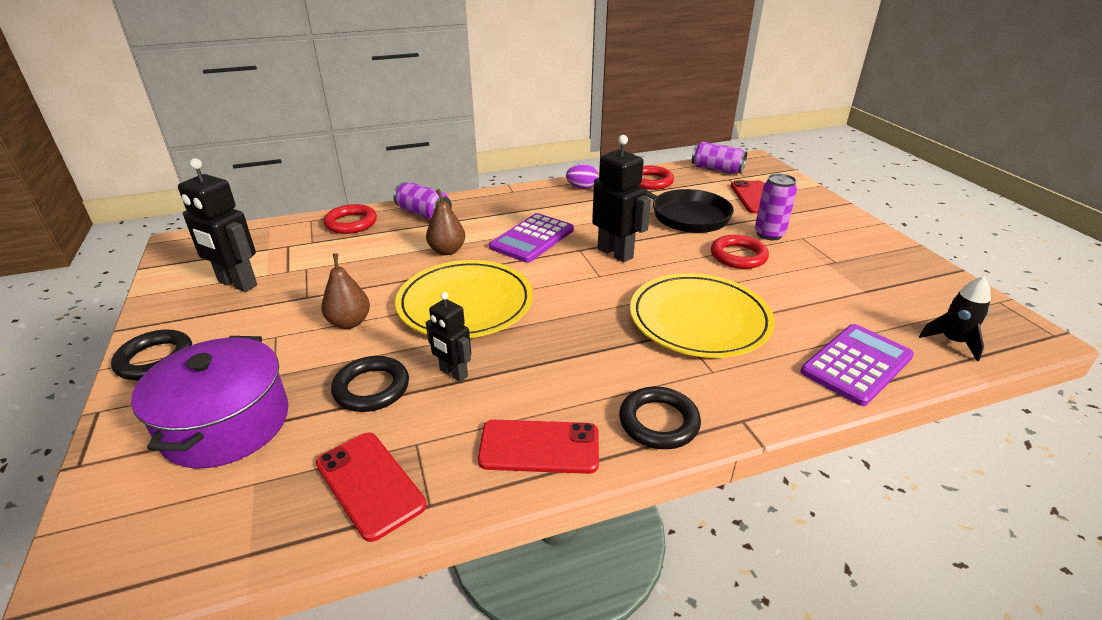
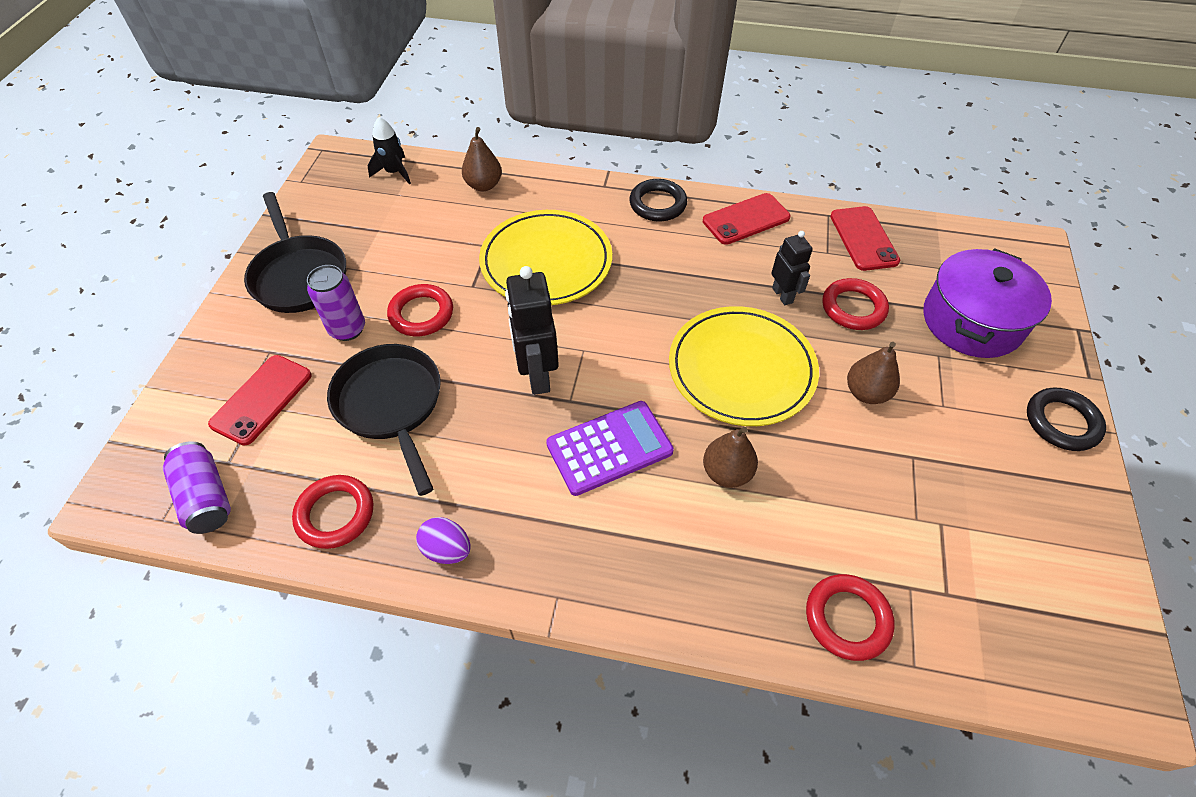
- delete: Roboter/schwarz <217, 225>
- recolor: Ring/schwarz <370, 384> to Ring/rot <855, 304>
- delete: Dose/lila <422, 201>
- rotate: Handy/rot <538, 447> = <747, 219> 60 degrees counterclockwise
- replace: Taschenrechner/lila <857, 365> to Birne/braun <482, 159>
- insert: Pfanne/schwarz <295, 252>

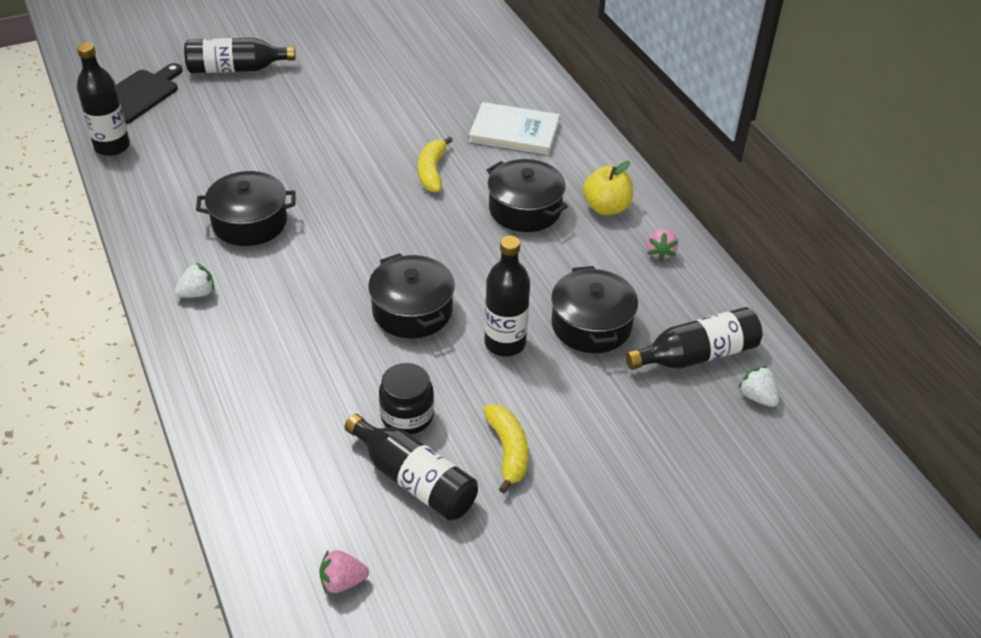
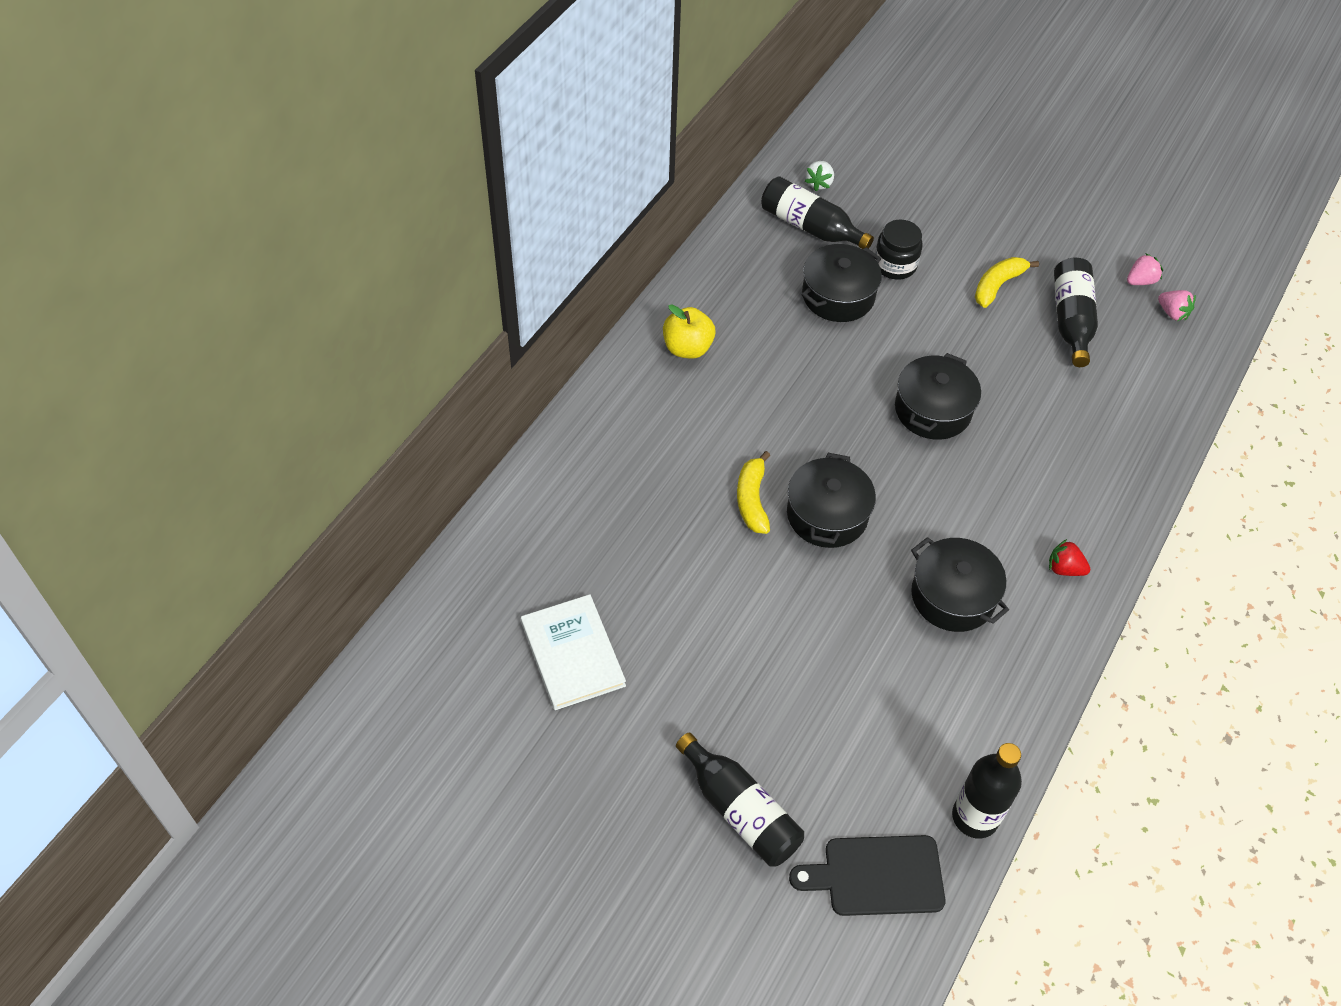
- recolor: Erdbeere/weiß <194, 280> to Erdbeere/rot <1069, 557>
- move: Einmachglas/schwarz <406, 399> to <899, 249>
- rotate: Banane/gelb <435, 164> = <753, 492> 120 degrees clockwise
- move: Buch/weiß <514, 128> to <573, 652>
- delete: Flasche/schwarz <507, 296>
- move: Kochtopf/schwarz <527, 195> to <831, 500>
- move: Erdbeere/rosa <662, 245> to <1145, 269>

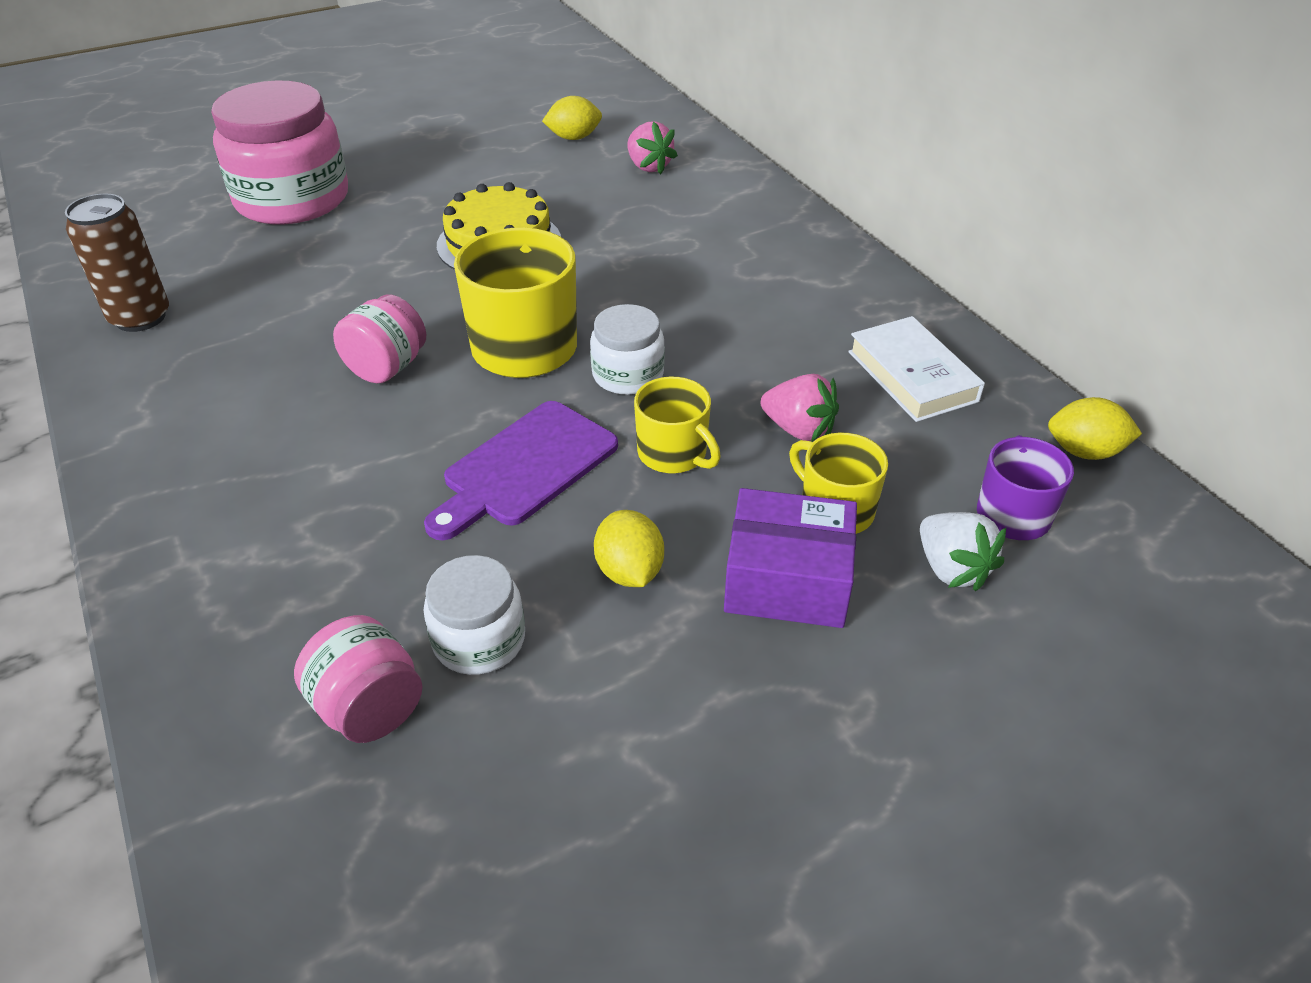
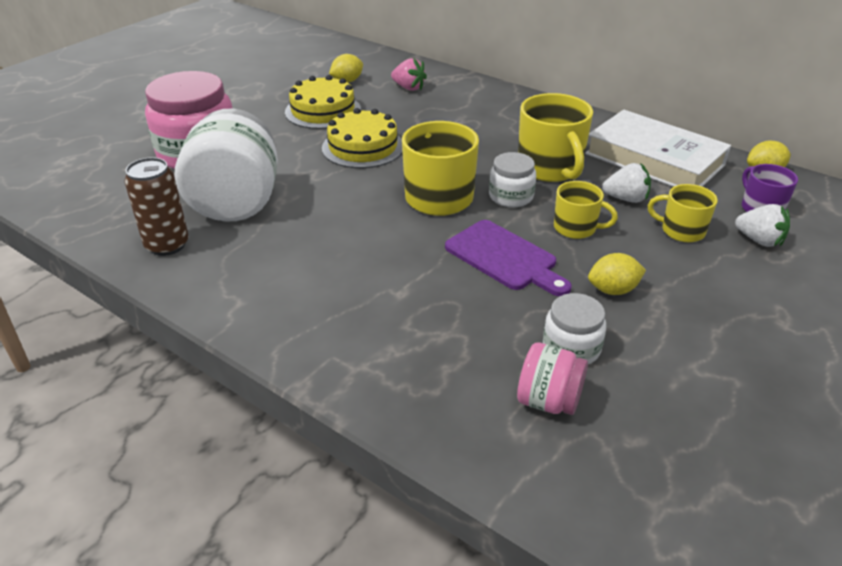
- delete: Einmachglas/rosa <379, 339>
- rotate: Schneidebrett/lila <521, 470> = <508, 258> 60 degrees counterclockwise
- rotate: Zitrone/gelb <629, 548> = <617, 274> 60 degrees counterclockwise
- delete: Schachtel/lila <790, 558>
- recolor: Erdbeere/rosa <800, 408> to Erdbeere/weiß <626, 183>
- resize: Buch/weiß <916, 369> = <658, 148> x1.66
- insert: Einmachglas/weiß <226, 164>
- insert: Kuchen/gelb <323, 102>
- insert: Tasse/gelb <555, 137>

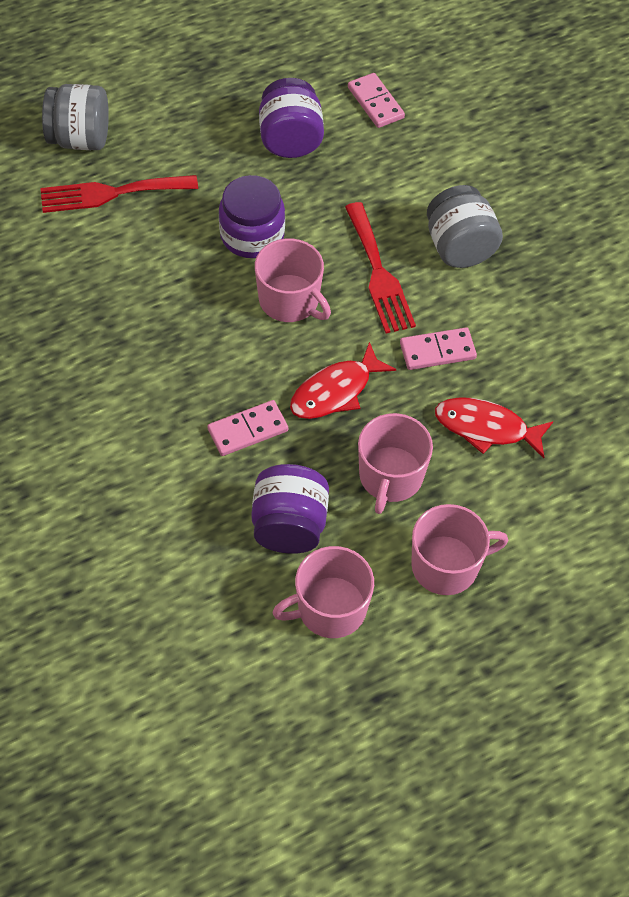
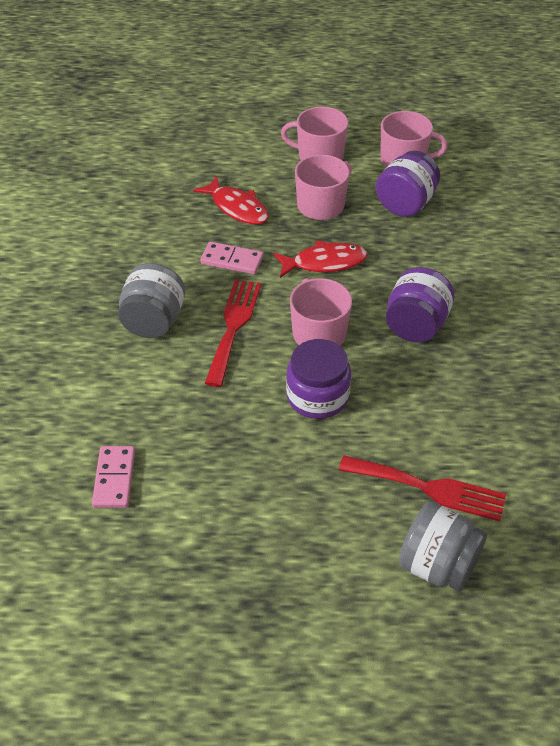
- delete: Dominostein/rosa <247, 428>
- move: Einmachglas/lila <291, 118> to <420, 304>

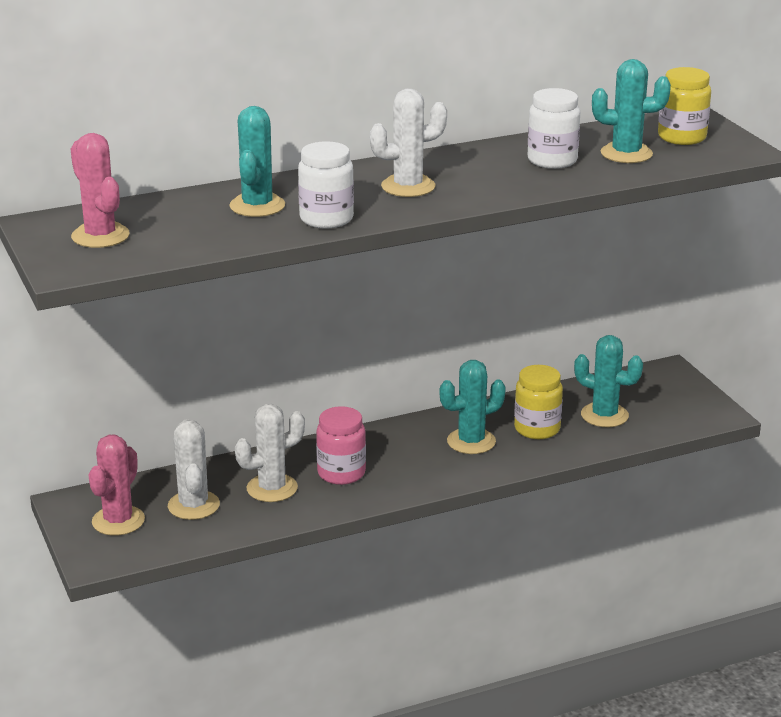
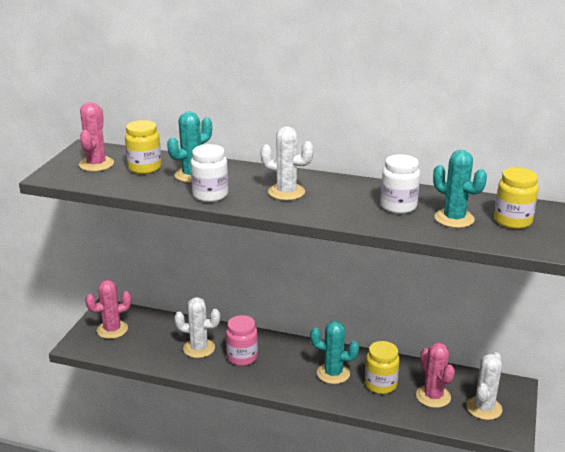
- move: Kaktus/weiß <194, 469> to <484, 386>
- recolor: Kaktus/türkis <608, 381> to Kaktus/rosa <435, 375>
- insert: Einmachglas/gelb <143, 147>

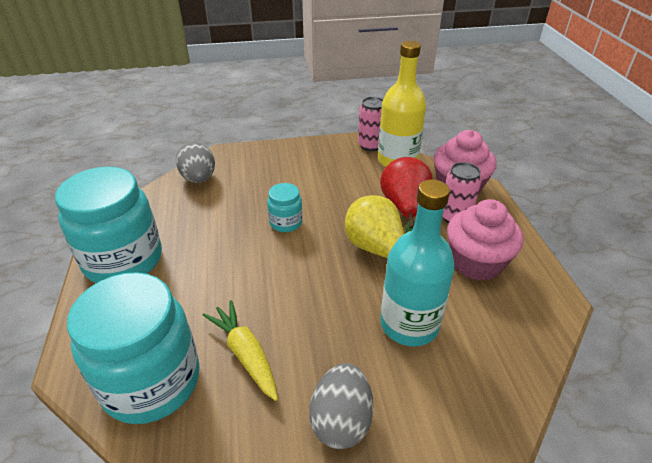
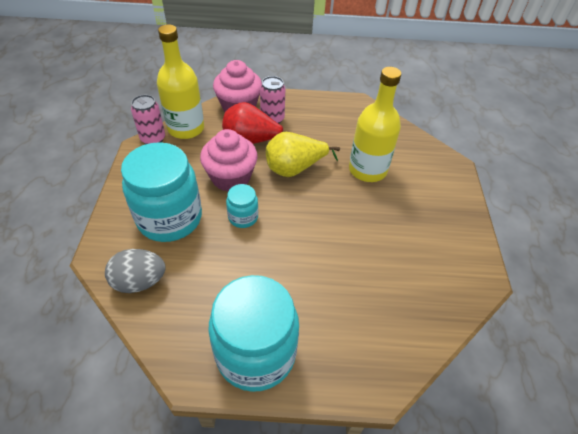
- move: Einmachglas/türkis <133, 348> to <161, 192>
- delete: Karotte/gelb <240, 350>
- delete: Ei/grau <341, 406>
- recolor: Flasche/türkis <418, 263> to Flasche/gelb <375, 124>
- move: Muffin/rosa <485, 240> to <229, 160>

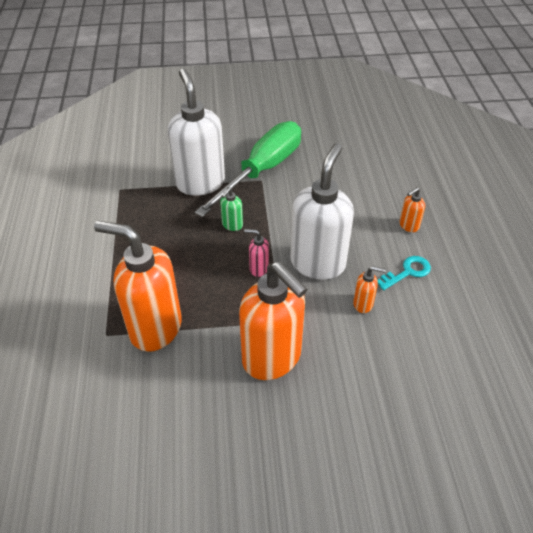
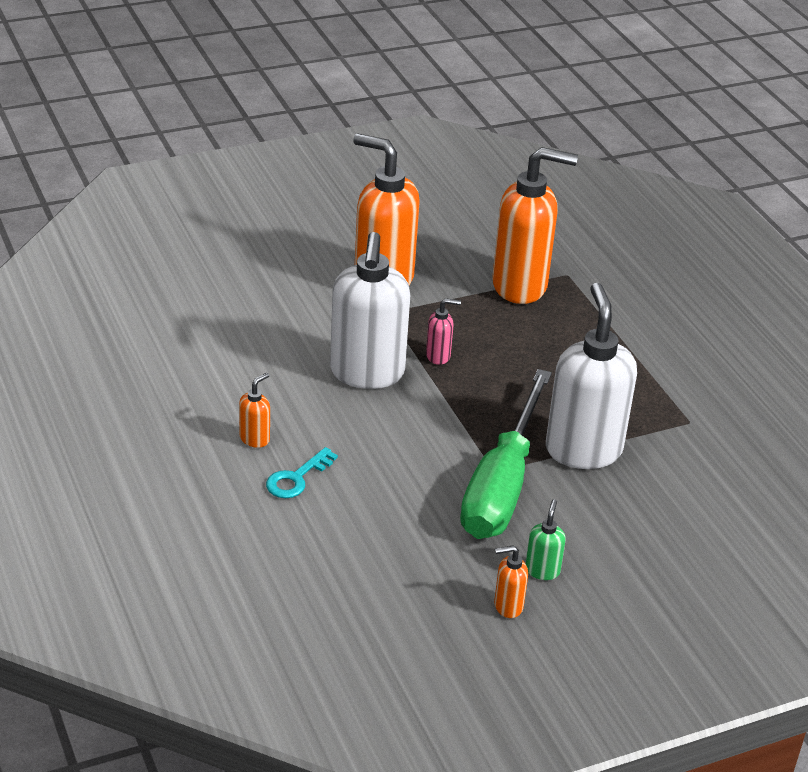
- rotate: Seifenspender/weiß <196, 132> = <591, 376> 150 degrees counterclockwise
- move: Seifenspender/grün <231, 209> to <546, 539>
- move: Seifenspender/orange <369, 289> to <511, 581>
- move: Schlüssel/türkis <404, 273> to <302, 472>

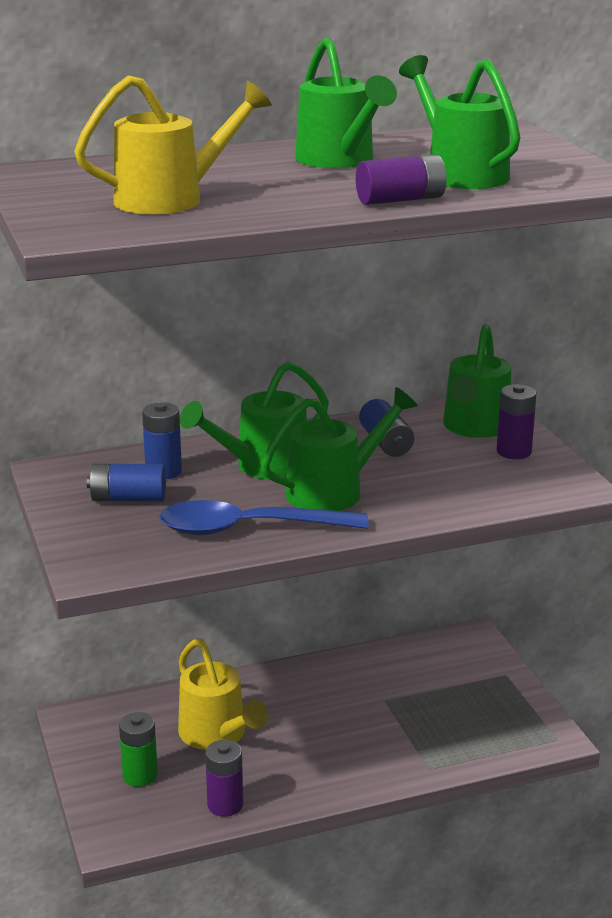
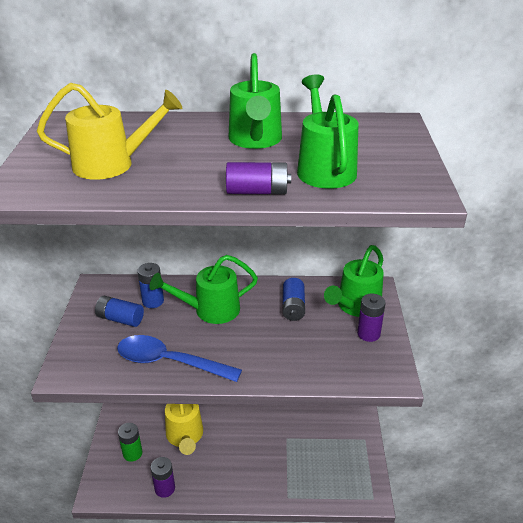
- delete: Gießkanne/grün <339, 449>

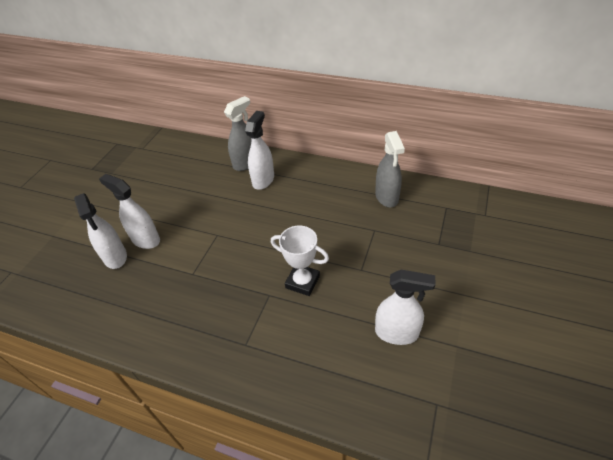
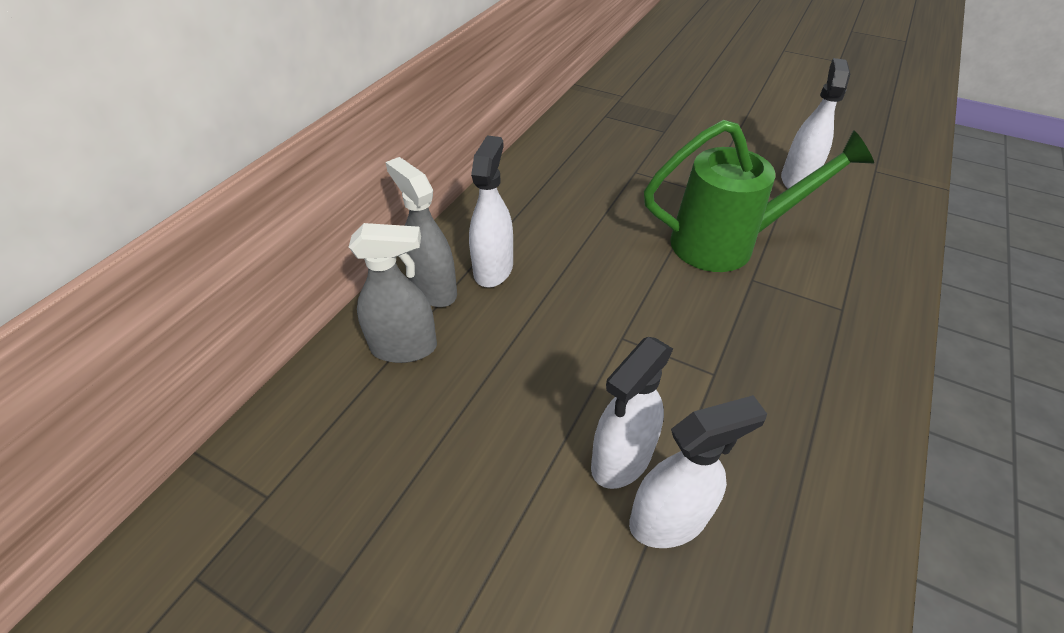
- rotate: Sprühflasche/weiß <259, 150> = <491, 211> 75 degrees clockwise
- replace: Pokal/weiß <300, 261> to Gießkanne/grün <759, 196>
- move: Sprühflasche/grau <390, 169> to <393, 293>

